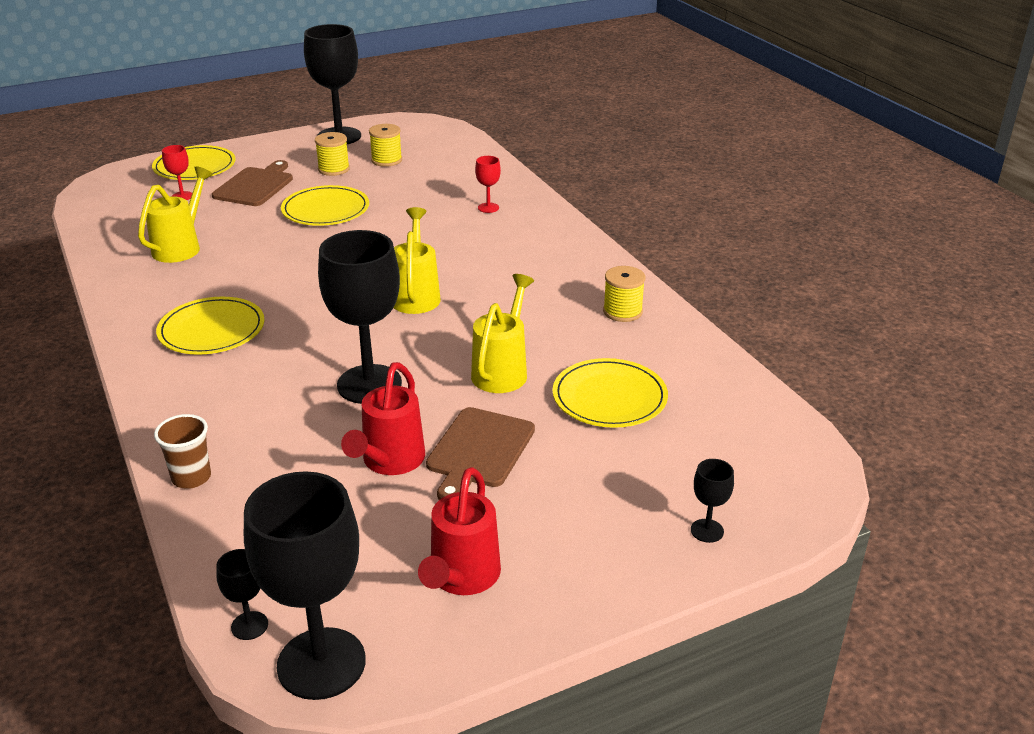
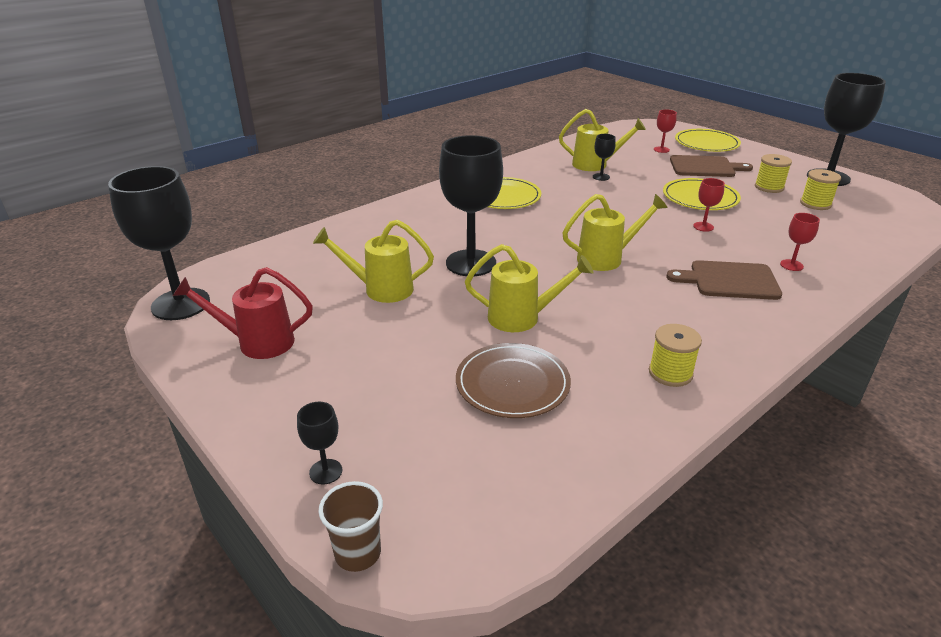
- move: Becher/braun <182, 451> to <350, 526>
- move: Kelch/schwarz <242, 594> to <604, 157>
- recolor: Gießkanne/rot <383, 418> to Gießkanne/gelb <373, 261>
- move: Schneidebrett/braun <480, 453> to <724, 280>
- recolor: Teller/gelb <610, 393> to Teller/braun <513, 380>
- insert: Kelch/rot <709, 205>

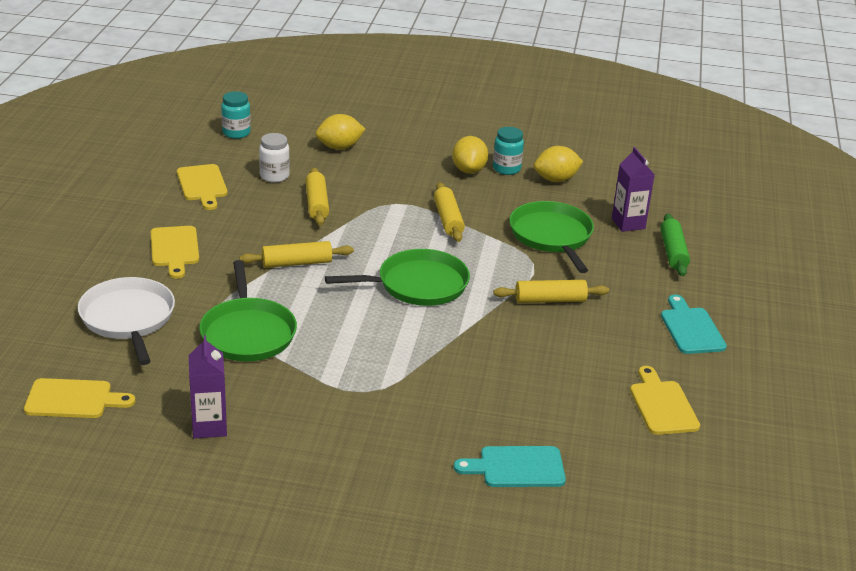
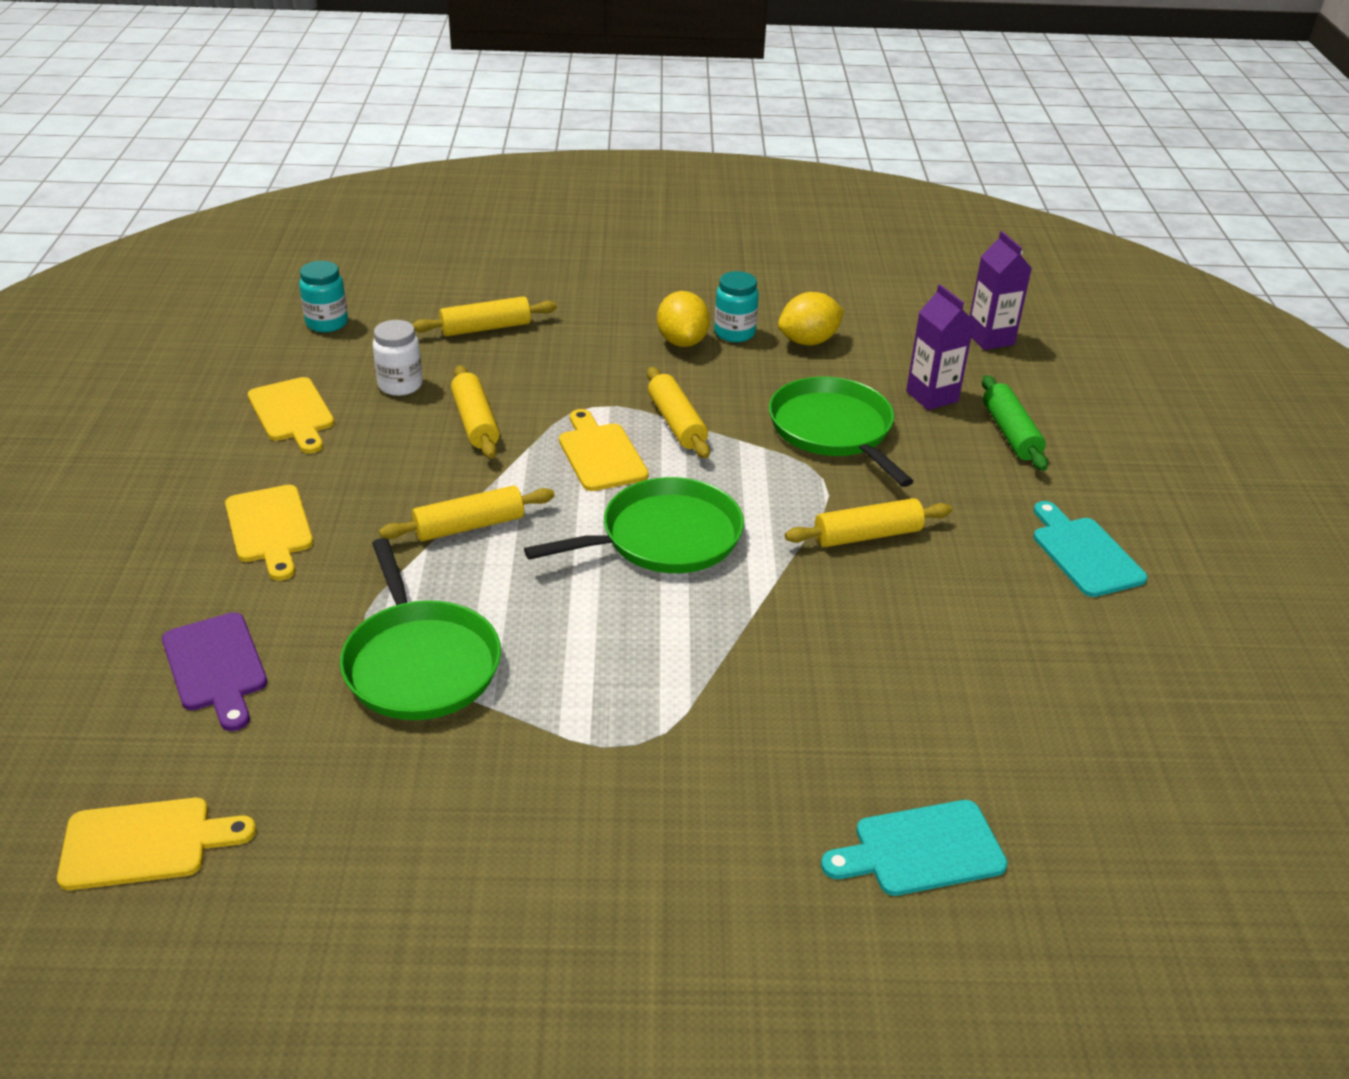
- replace: Pfanne/weiß <126, 321> to Schneidebrett/lila <214, 671>
- move: Getränkekarton/lila <208, 387> to <1001, 290>
- replace: Zitrone/gelb <340, 132> to Nudelholz/gelb <484, 316>
- move: Schneidebrett/gelb <665, 400> to <604, 450>

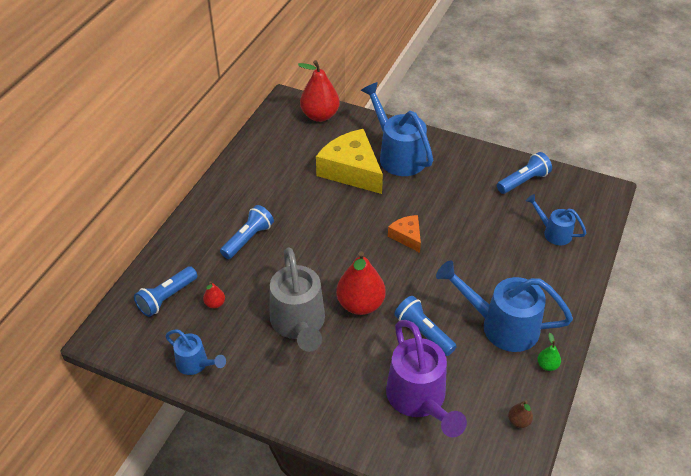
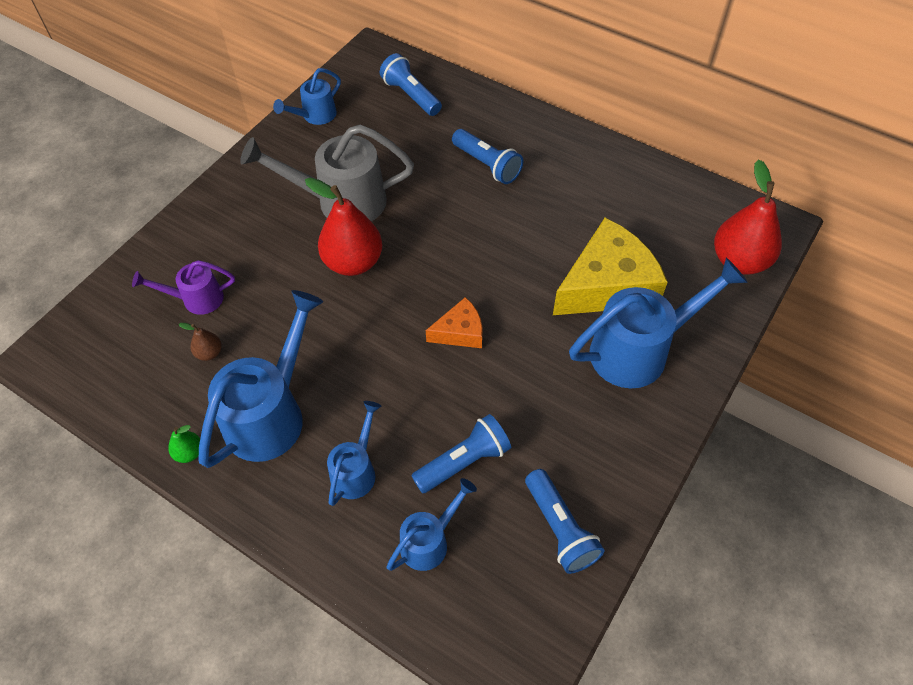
- delete: Birne/rot <214, 295>
- resize: Gießkanne/lila <426, 378> = <183, 287> x0.54
- move: Taschenlampe/blau <425, 326> to <461, 453>
- move: Birne/braun <520, 414> to <200, 342>
- insert: Gießkanne/blau <354, 453>

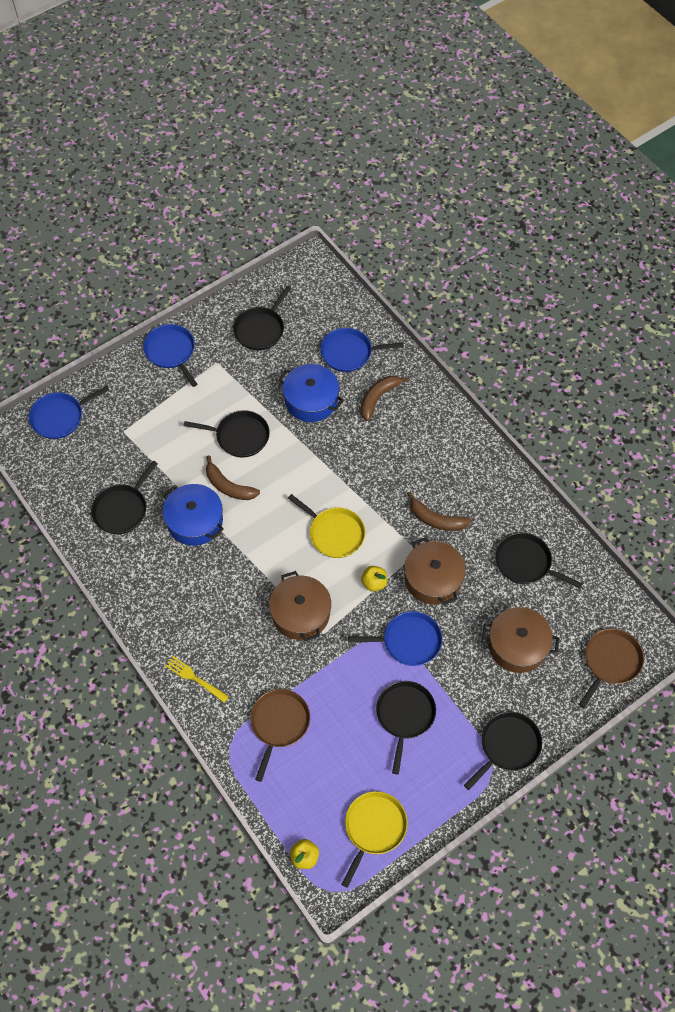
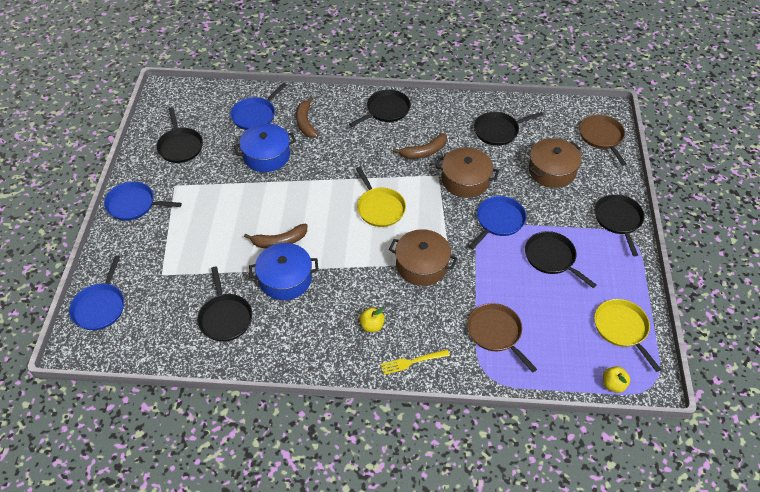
- move: Pfanne/schwarz <227, 434> to <380, 108>
- rotate: Pfanne/gelb <326, 526> = <381, 197> 75 degrees clockwise
- move: Apfel/gelb <374, 579> to <372, 320>

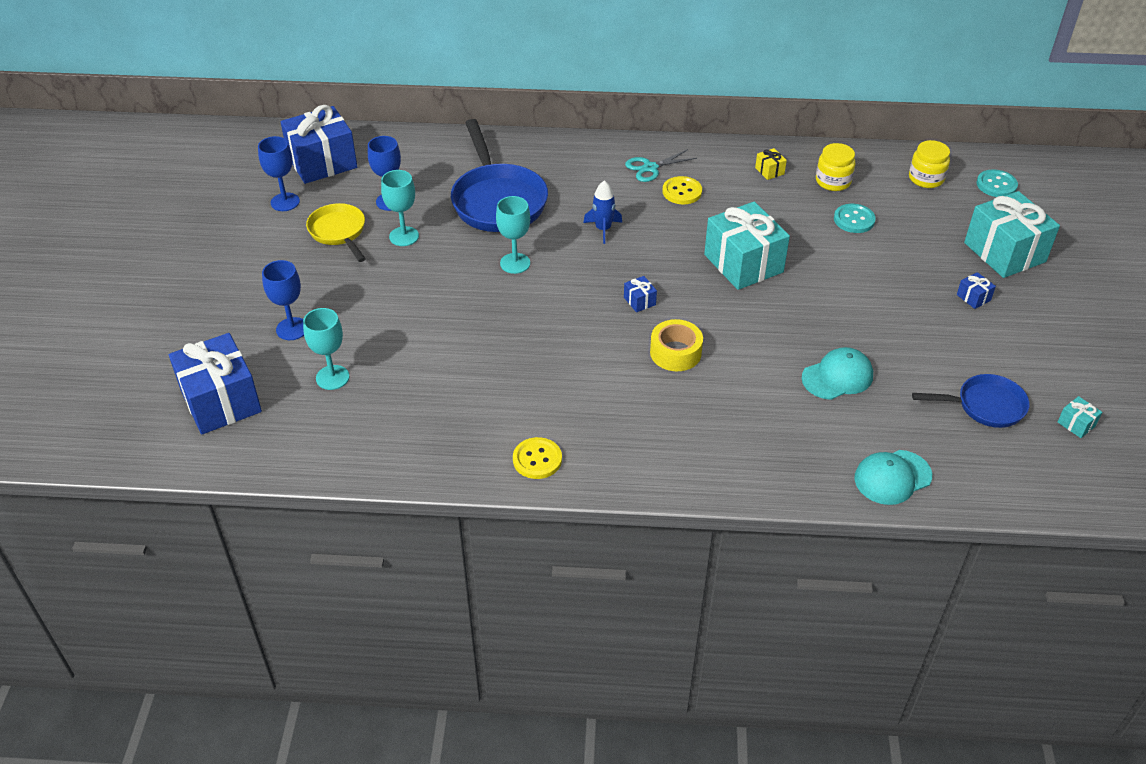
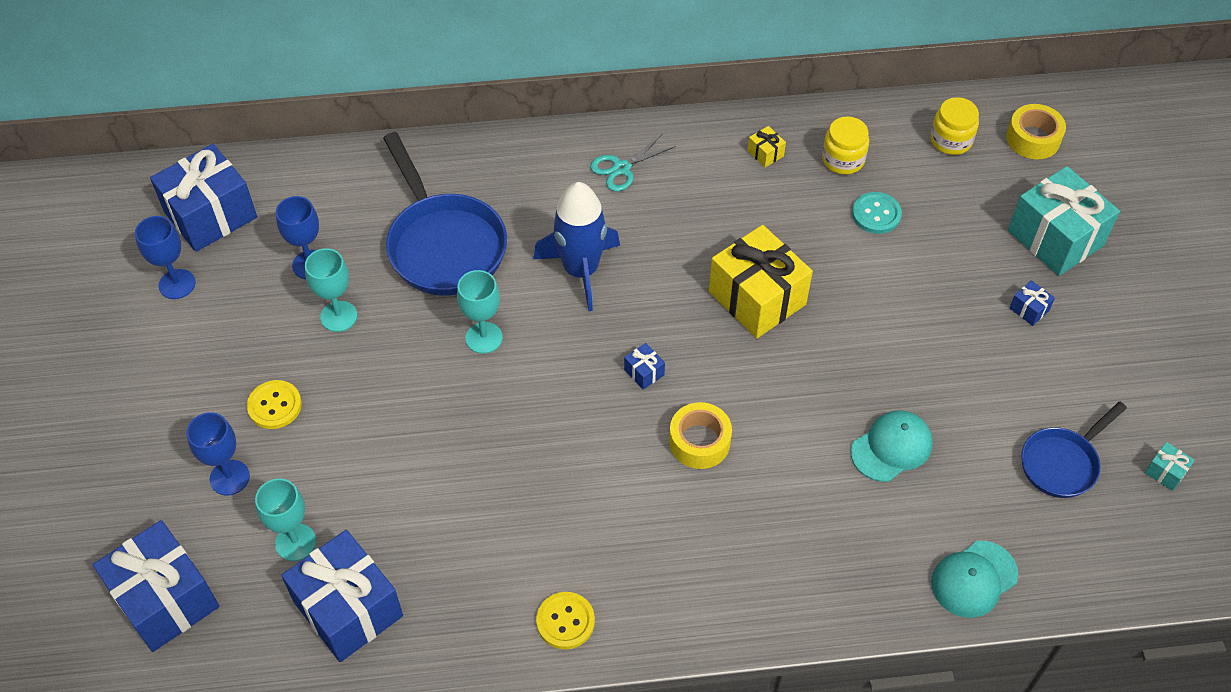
- delete: Pfanne/gelb <336, 232>
- resize: Rakete/blau <602, 212> = <576, 246> x1.85
- move: Knopf/gelb <682, 190> to <274, 404>
- recolor: Geschenk/türkis <747, 246> to Geschenk/gelb <761, 281>
- rotate: Pfanne/blau <970, 401> = <1074, 450> 150 degrees clockwise
- replace: Knopf/türkis <997, 183> to Klebeband/gelb <1036, 131>
- insert: Geschenk/blau <342, 596>

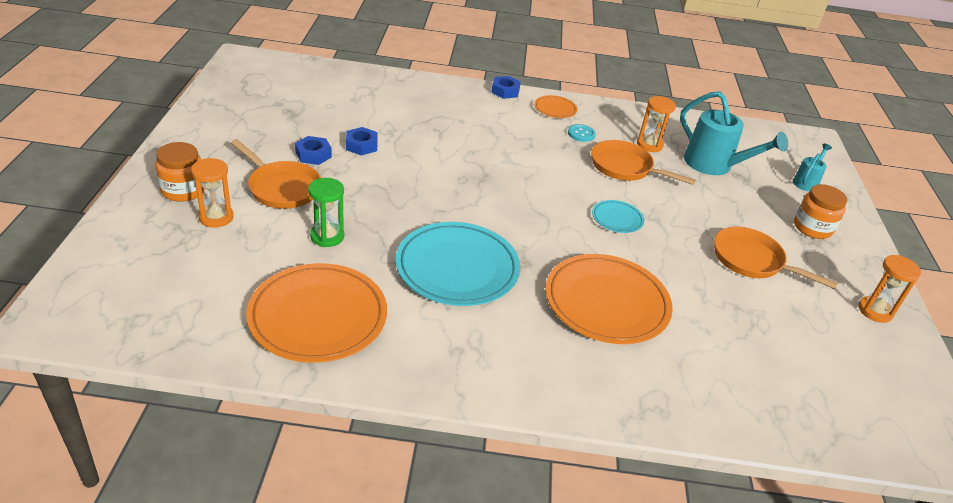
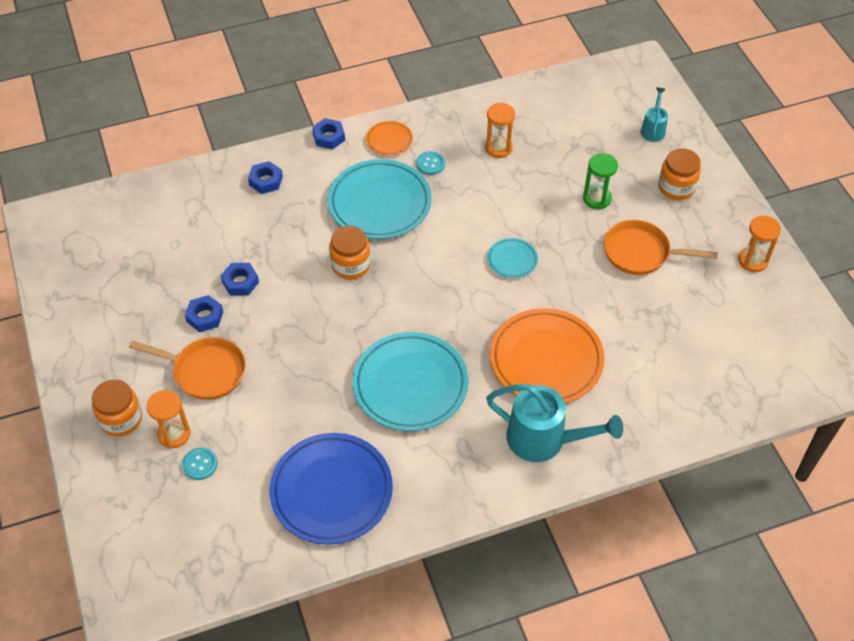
- recolor: Teller/orange <316, 313> to Teller/blau <331, 489>
- move: Sanduhr/grün <326, 212> to <600, 181>
- delete: Pfanne/orange <643, 162>
- move: Gießkanne/türkis <734, 133> to <554, 423>
- insert: Knopf/türkis <200, 463>
- insert: Sechskantmutter/blau <265, 177>
- insert: Teller/türkis <380, 199>
- insert: Einmachglas/orange <350, 252>

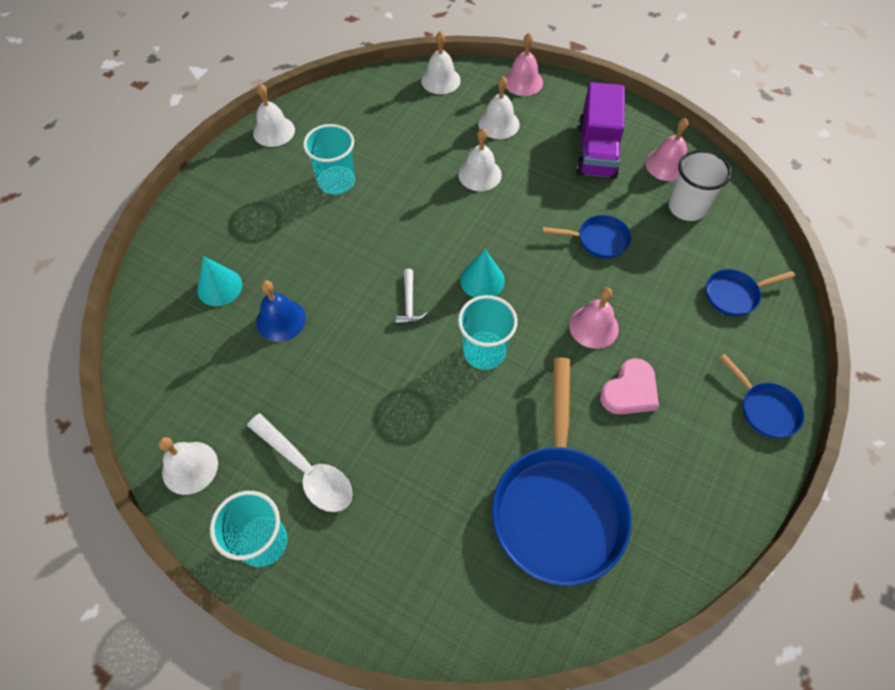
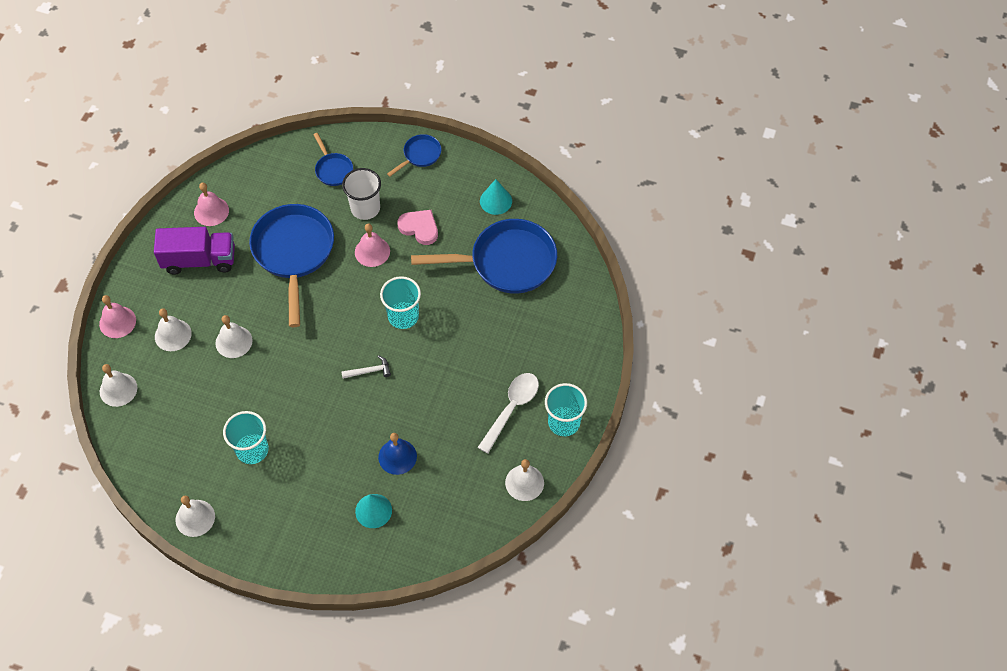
- move: Kegel/türkis <482, 273> to <496, 197>
- resize: Pfanne/blau <586, 237> = <291, 265> x2.13
- move: Becher/weiß <700, 185> to <361, 194>

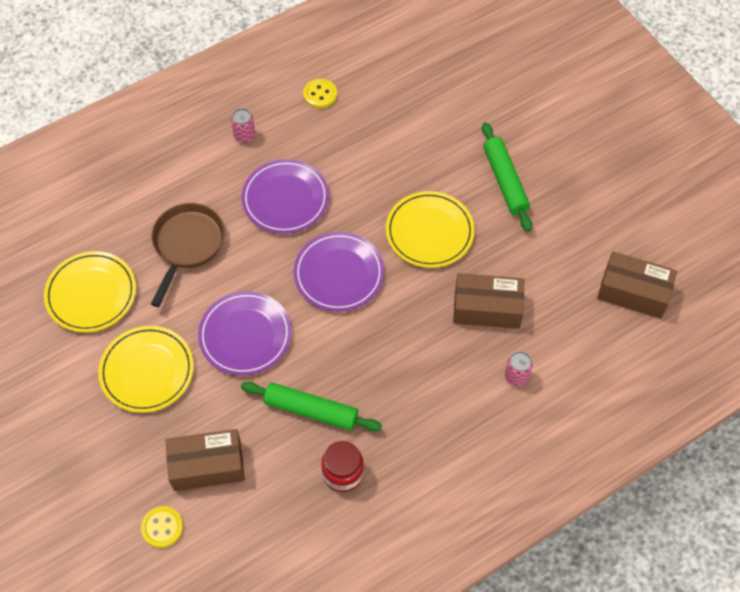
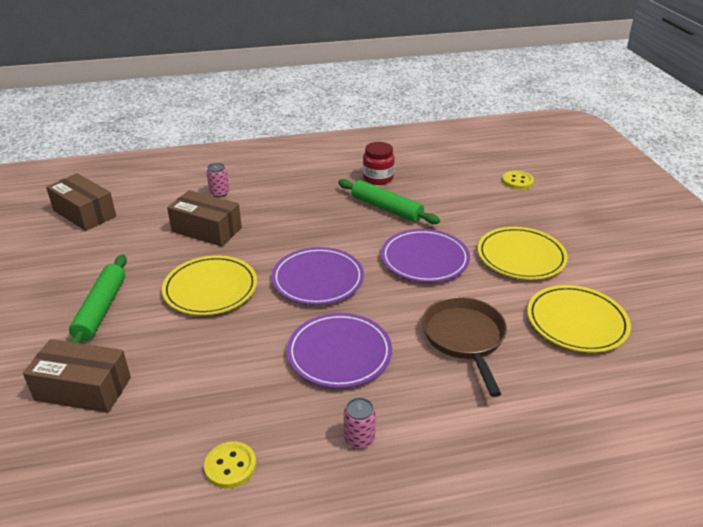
- rotate: Pfanne/braun <188, 255> = <464, 347> 135 degrees clockwise
- move: Schachtel/braun <205, 460> to <77, 376>

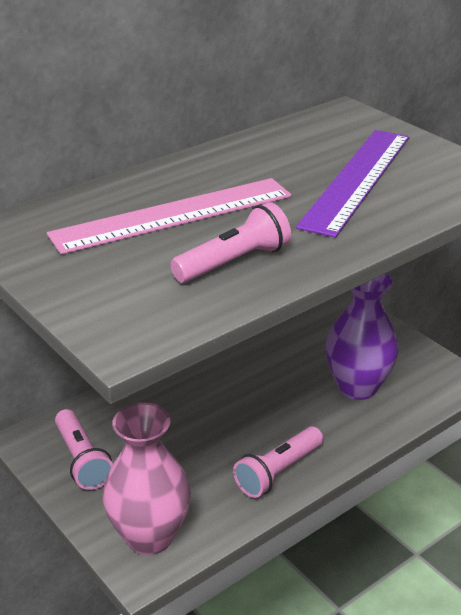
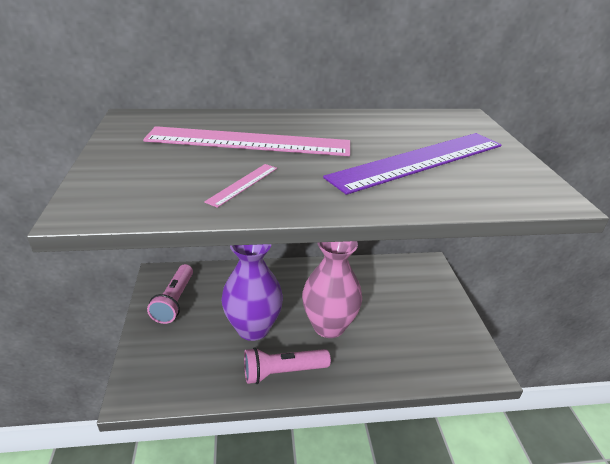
- move: Vase/rosa <147, 479> to <332, 289>
- replace: Taschenlampe/rosa <230, 242> to Lineal/rosa <240, 186>
- move: Vase/lila <362, 336> to <252, 292>

